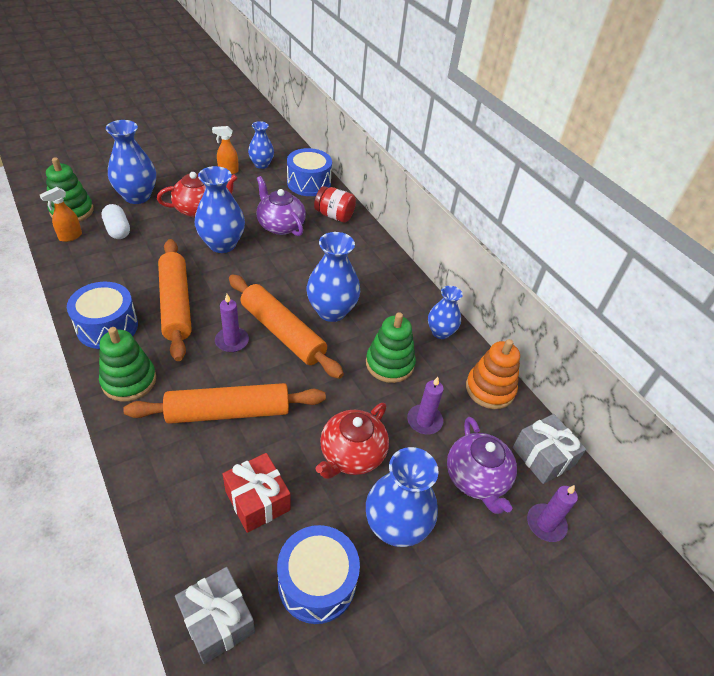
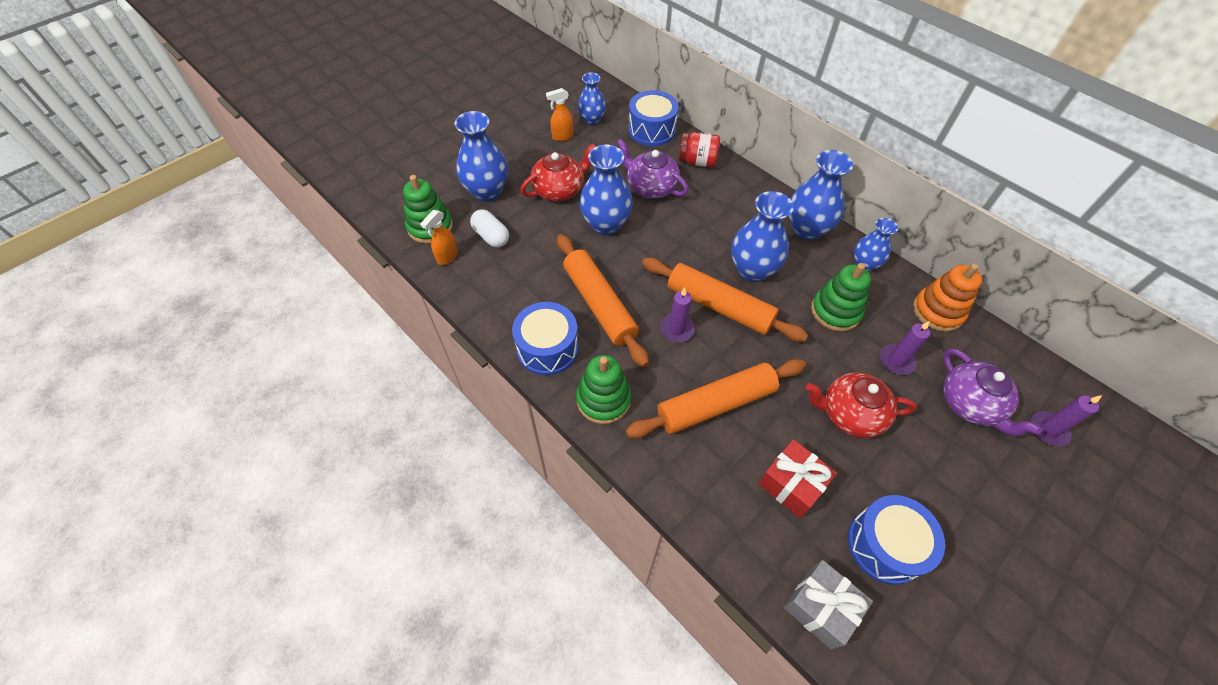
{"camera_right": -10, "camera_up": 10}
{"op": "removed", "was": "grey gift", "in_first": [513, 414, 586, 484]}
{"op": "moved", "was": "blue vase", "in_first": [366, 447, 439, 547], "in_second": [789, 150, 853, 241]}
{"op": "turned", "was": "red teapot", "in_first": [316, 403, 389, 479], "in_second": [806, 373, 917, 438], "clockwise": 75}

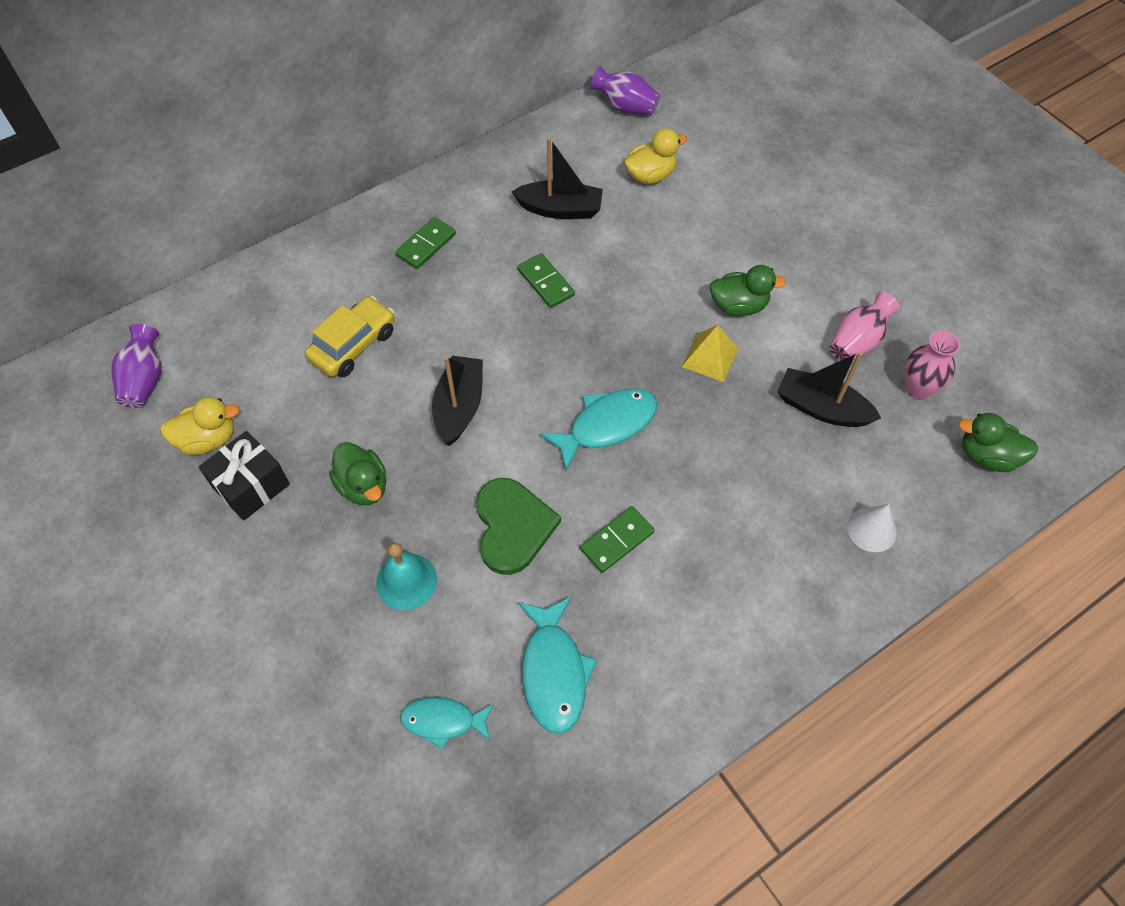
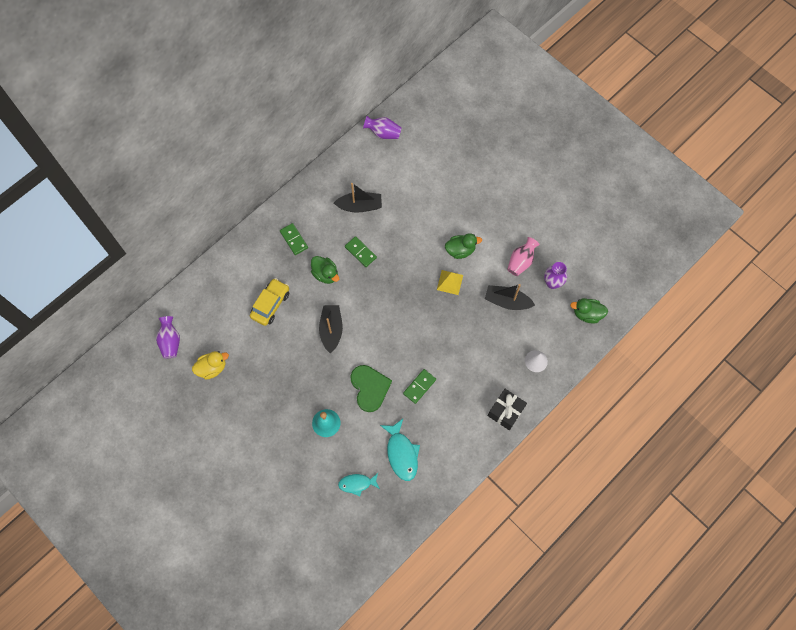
{"camera_right": -10, "camera_up": 10}
{"op": "removed", "was": "turquoise fish", "in_first": [540, 388, 657, 470]}
{"op": "removed", "was": "yellow duck", "in_first": [624, 128, 687, 184]}
{"op": "moved", "was": "black gift", "in_first": [199, 431, 290, 521], "in_second": [488, 389, 527, 430]}
{"op": "moved", "was": "green duck", "in_first": [329, 442, 386, 505], "in_second": [311, 256, 339, 284]}
{"op": "recoloured", "was": "pink vase", "now": "purple vase", "in_first": [905, 330, 960, 399], "in_second": [544, 262, 567, 289]}
{"op": "turned", "was": "green domino", "in_first": [395, 217, 456, 269], "in_second": [280, 223, 308, 255], "clockwise": -60}

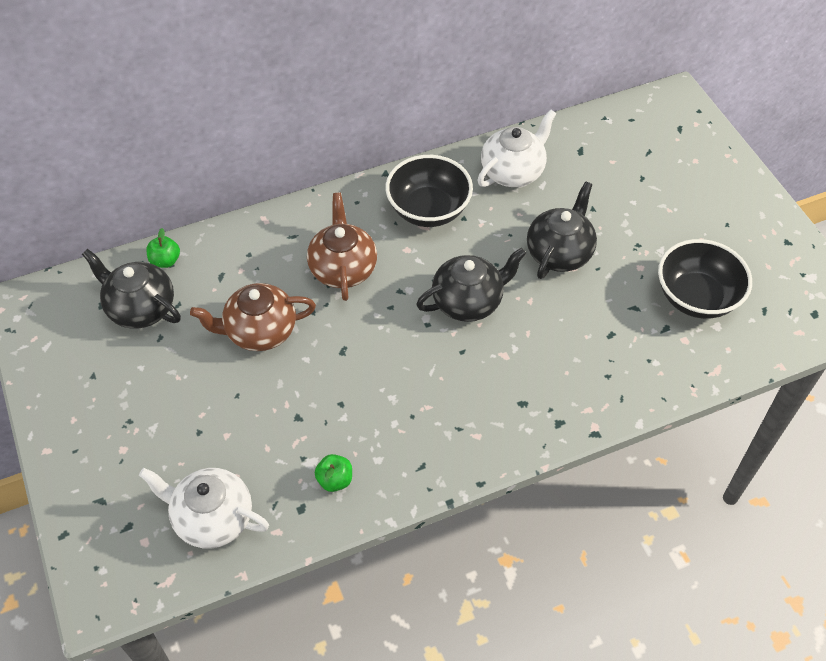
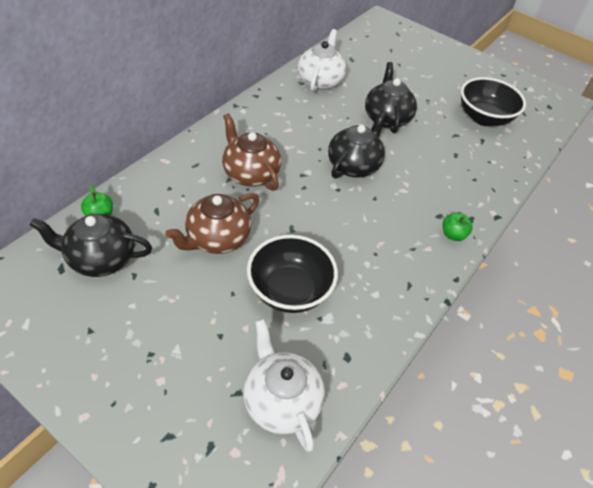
{"camera_right": -35, "camera_up": -5}
{"op": "moved", "was": "green apple", "in_first": [315, 454, 352, 492], "in_second": [443, 213, 473, 241]}
{"op": "moved", "was": "black bowl", "in_first": [386, 155, 473, 227], "in_second": [247, 235, 338, 313]}
{"op": "turned", "was": "white teapot", "in_first": [139, 468, 269, 549], "in_second": [243, 319, 325, 452], "clockwise": 75}

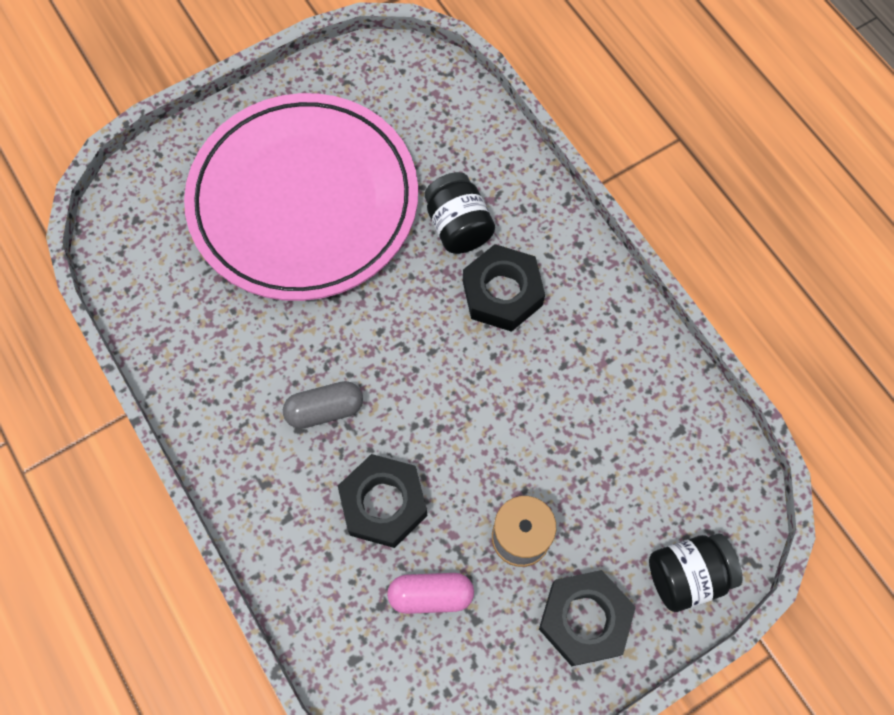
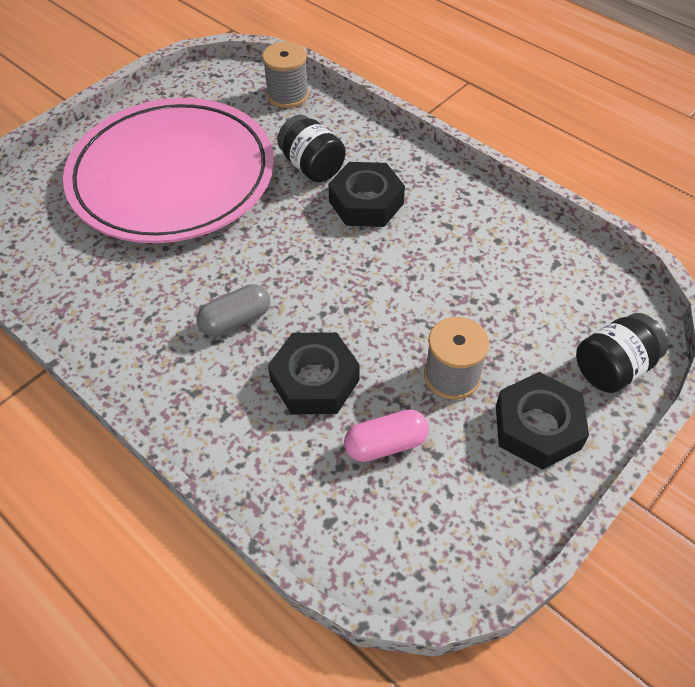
{"camera_right": -15, "camera_up": -15}
{"op": "added", "now": "grey spool", "in_second": [262, 42, 309, 108]}

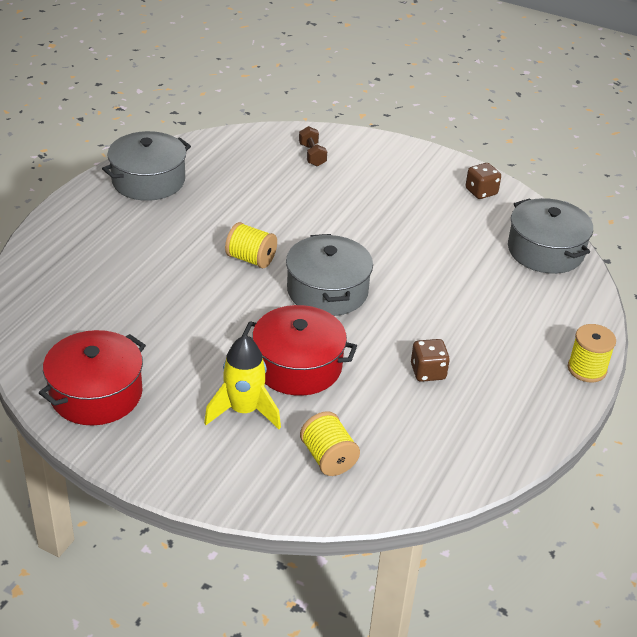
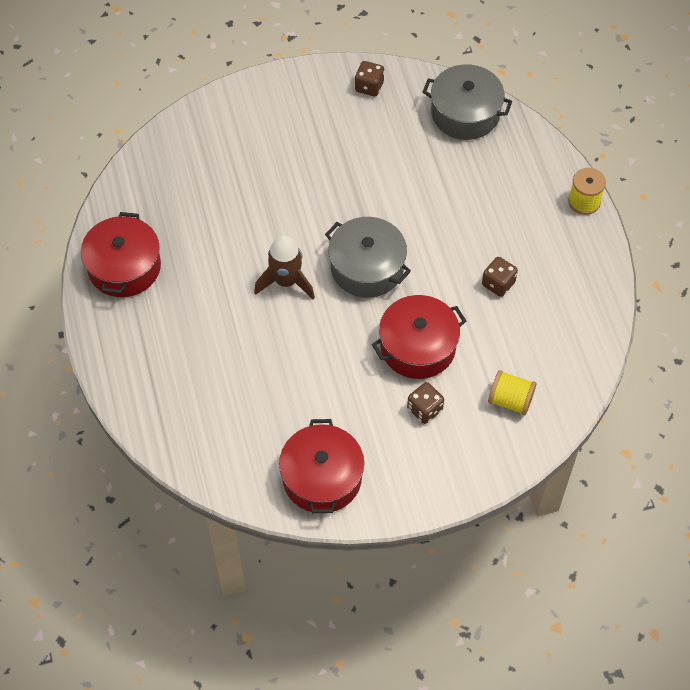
{"camera_right": -40, "camera_up": 20}
{"op": "removed", "was": "brown dumbbell", "in_first": [299, 126, 327, 167]}
{"op": "replaced", "was": "yellow rocket", "now": "brown dice", "in_first": [204, 335, 281, 429], "in_second": [407, 382, 444, 424]}
{"op": "replaced", "was": "yellow spool", "now": "brown rocket", "in_first": [225, 222, 277, 268], "in_second": [254, 235, 315, 299]}
{"op": "recoloured", "was": "grey pot", "now": "red pot", "in_first": [102, 131, 191, 201], "in_second": [81, 212, 161, 297]}

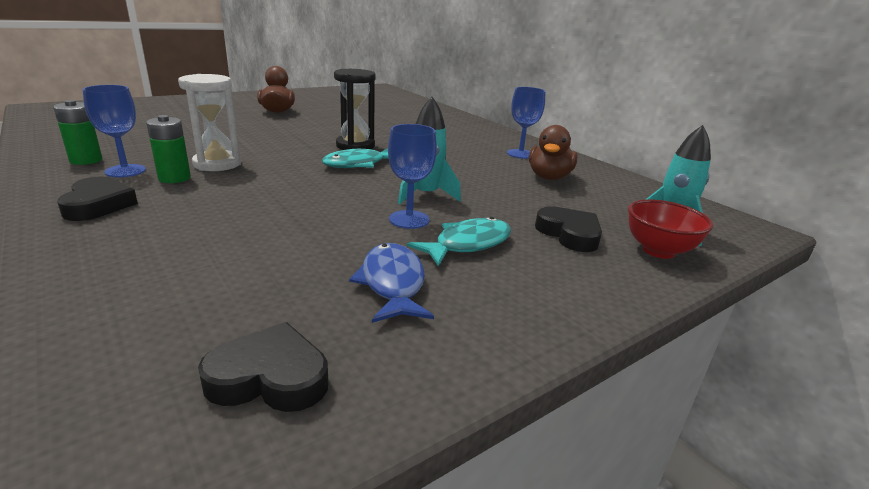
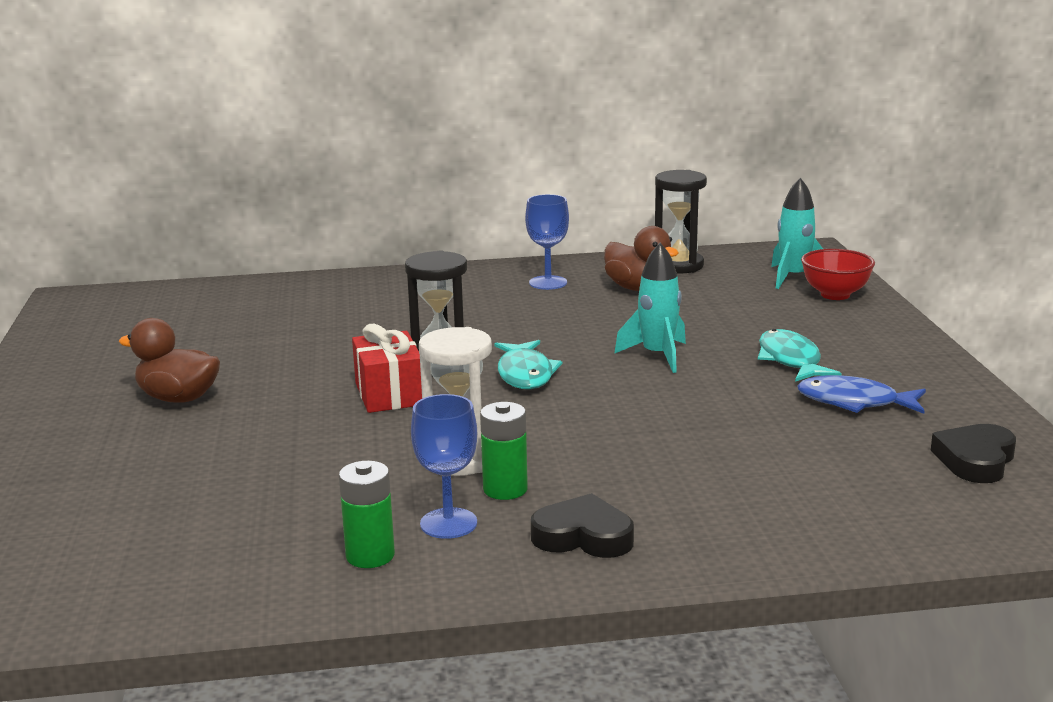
{"camera_right": -60, "camera_up": -5}
{"op": "removed", "was": "blue goblet", "in_first": [388, 124, 437, 229]}
{"op": "removed", "was": "black heart", "in_first": [535, 206, 602, 252]}
{"op": "added", "now": "red gift", "in_second": [352, 324, 422, 413]}
{"op": "added", "now": "black hourglass", "in_second": [655, 170, 707, 274]}

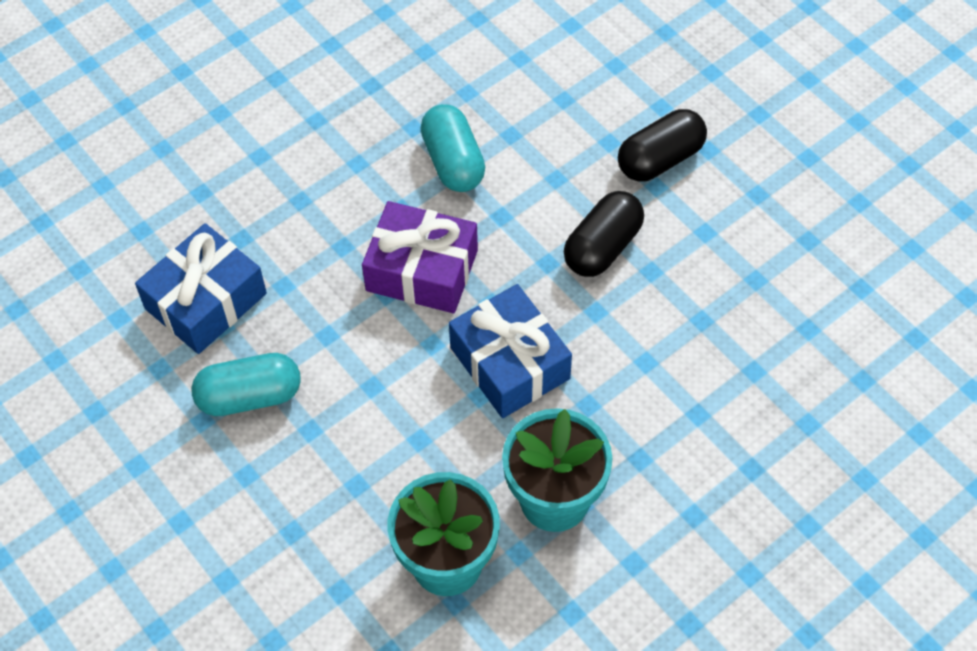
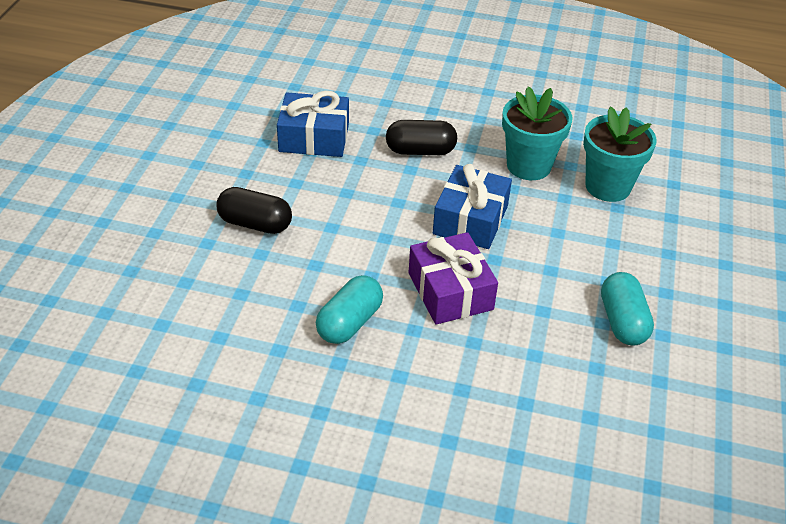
{"camera_right": -130, "camera_up": -15}
{"op": "moved", "was": "blue gift", "in_first": [135, 223, 267, 354], "in_second": [277, 91, 349, 157]}
{"op": "moved", "was": "black capsule", "in_first": [564, 191, 644, 277], "in_second": [386, 120, 457, 155]}
{"op": "turned", "was": "turquoise capsule", "in_first": [191, 353, 301, 416], "in_second": [601, 272, 654, 346], "clockwise": 45}

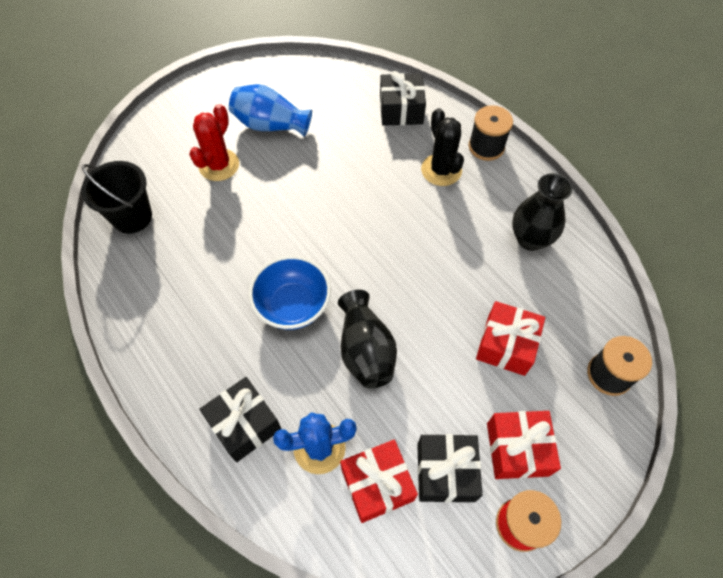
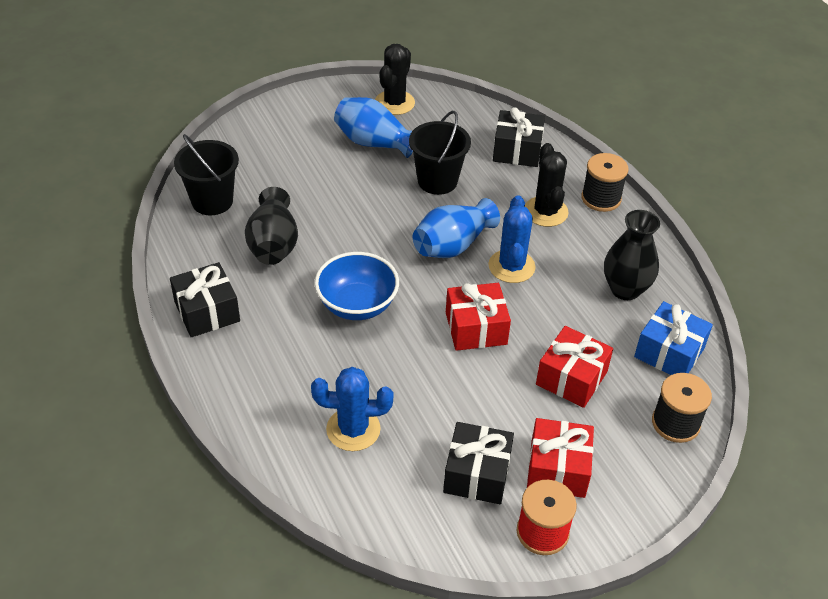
{"camera_right": 10, "camera_up": -15}
{"op": "removed", "was": "red cactus", "in_first": [189, 104, 239, 181]}
{"op": "added", "now": "black cactus", "in_second": [375, 44, 415, 115]}
{"op": "added", "now": "black bucket", "in_second": [409, 111, 471, 195]}
{"op": "added", "now": "blue vase", "in_second": [413, 198, 500, 258]}
{"op": "added", "now": "blue cactus", "in_second": [488, 195, 536, 283]}
{"op": "added", "now": "blue gift", "in_second": [634, 301, 713, 375]}
{"op": "moved", "was": "black gift", "in_first": [199, 377, 281, 462], "in_second": [170, 262, 240, 337]}
{"op": "moved", "was": "black vase", "in_first": [338, 290, 397, 388], "in_second": [245, 187, 298, 265]}
{"op": "moved", "was": "red gift", "in_first": [340, 440, 418, 523], "in_second": [446, 283, 511, 351]}

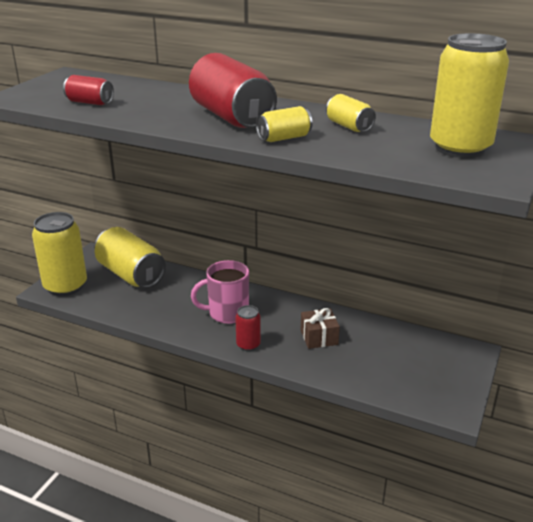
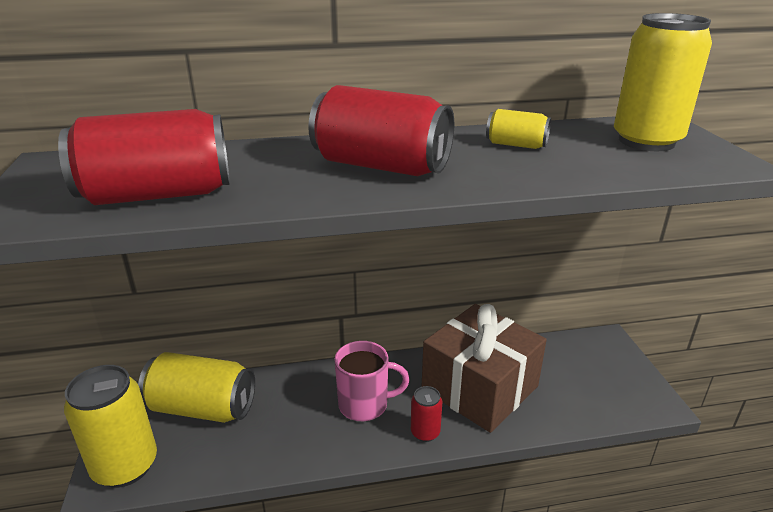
{"camera_right": -35, "camera_up": 0}
{"op": "removed", "was": "yellow can", "in_first": [256, 106, 313, 142]}
{"op": "turned", "was": "pink mug", "in_first": [191, 260, 249, 324], "in_second": [334, 341, 409, 421], "clockwise": -135}
{"op": "resized", "was": "red can", "in_first": [63, 75, 114, 105], "in_second": [58, 109, 230, 205], "ratio": 2.02}
{"op": "resized", "was": "brown gift", "in_first": [301, 308, 340, 349], "in_second": [422, 304, 547, 433], "ratio": 2.37}

